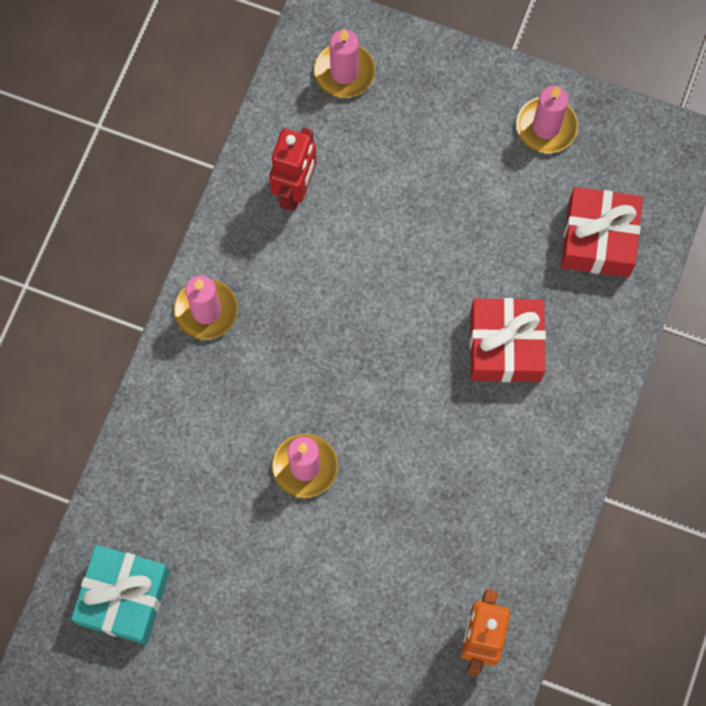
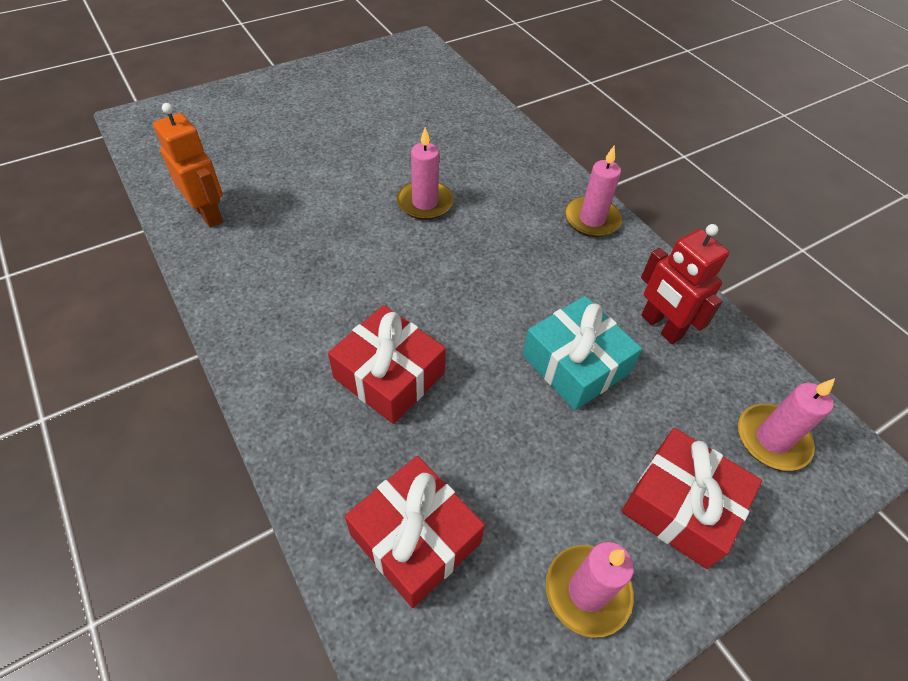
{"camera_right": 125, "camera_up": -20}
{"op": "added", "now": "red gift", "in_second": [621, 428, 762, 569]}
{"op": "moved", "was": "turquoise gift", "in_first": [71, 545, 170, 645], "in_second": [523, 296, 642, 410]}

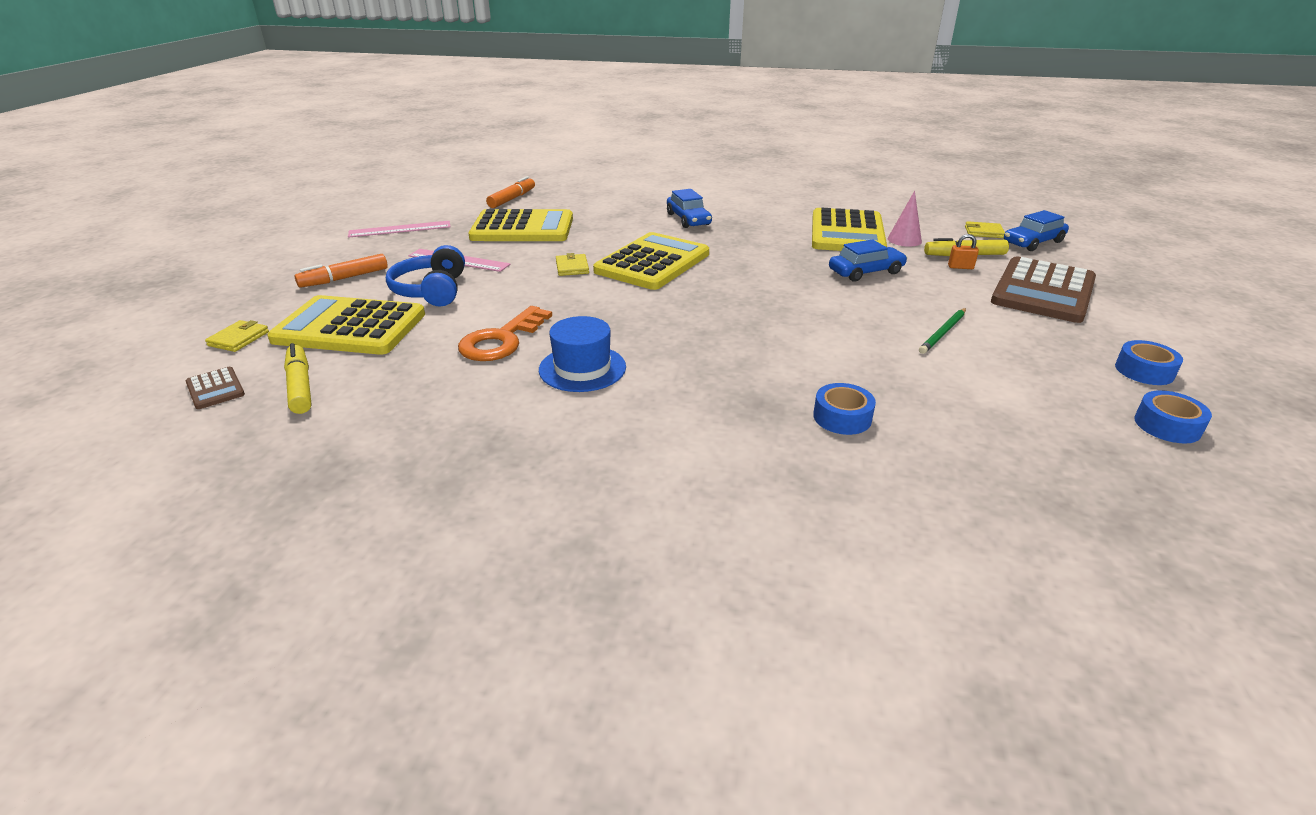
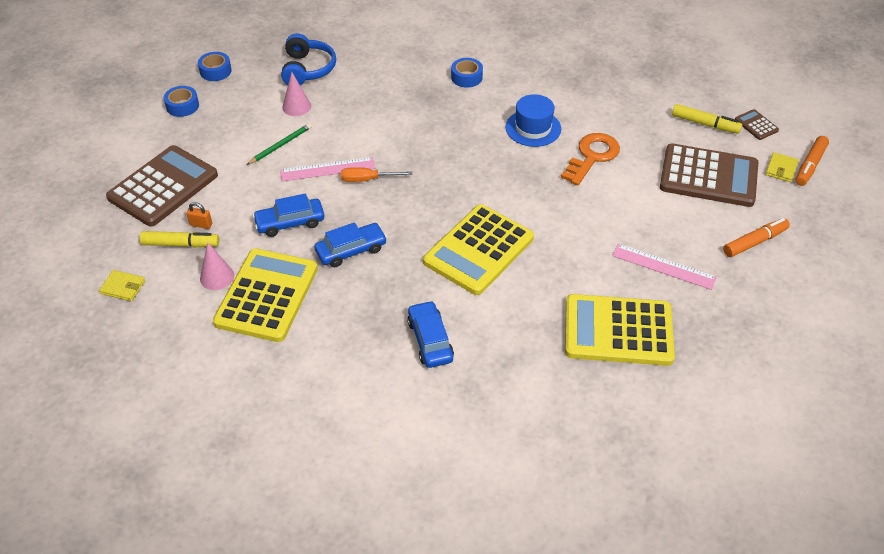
{"camera_right": -175, "camera_up": 15}
{"op": "removed", "was": "yellow wallet", "in_first": [556, 253, 589, 276]}
{"op": "added", "now": "pink cone", "in_second": [282, 72, 311, 116]}
{"op": "added", "now": "orange screwdriver", "in_second": [341, 167, 412, 182]}
{"op": "moved", "was": "pink ruler", "in_first": [348, 221, 451, 238], "in_second": [280, 157, 375, 181]}
{"op": "moved", "was": "blue headphones", "in_first": [386, 245, 465, 306], "in_second": [281, 33, 336, 86]}
{"op": "moved", "was": "orange marker", "in_first": [486, 176, 535, 208], "in_second": [795, 136, 829, 186]}
{"op": "moved", "was": "blue tape", "in_first": [813, 383, 876, 435], "in_second": [451, 58, 483, 88]}
{"op": "moved", "was": "blue car", "in_first": [1004, 210, 1069, 251], "in_second": [314, 222, 387, 267]}
{"op": "recoloured", "was": "yellow calculator", "now": "brown calculator", "in_first": [267, 295, 425, 355], "in_second": [660, 144, 758, 207]}
{"op": "turned", "was": "yellow marker", "in_first": [284, 343, 312, 414], "in_second": [672, 104, 742, 134], "clockwise": -45}

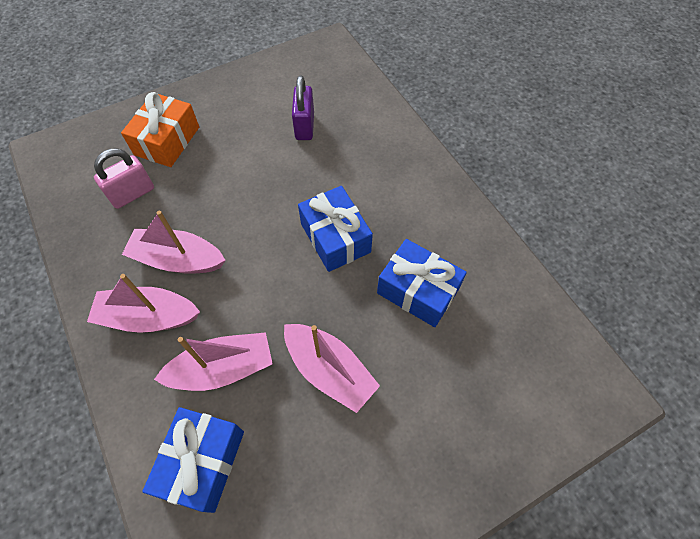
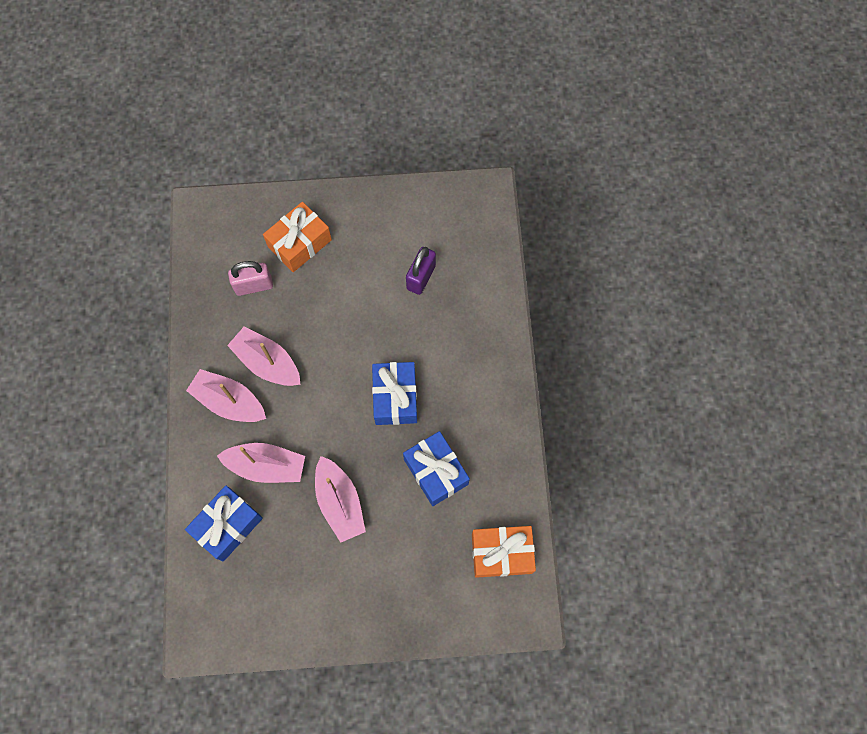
{"camera_right": 25, "camera_up": 10}
{"op": "added", "now": "orange gift", "in_second": [472, 526, 536, 578]}

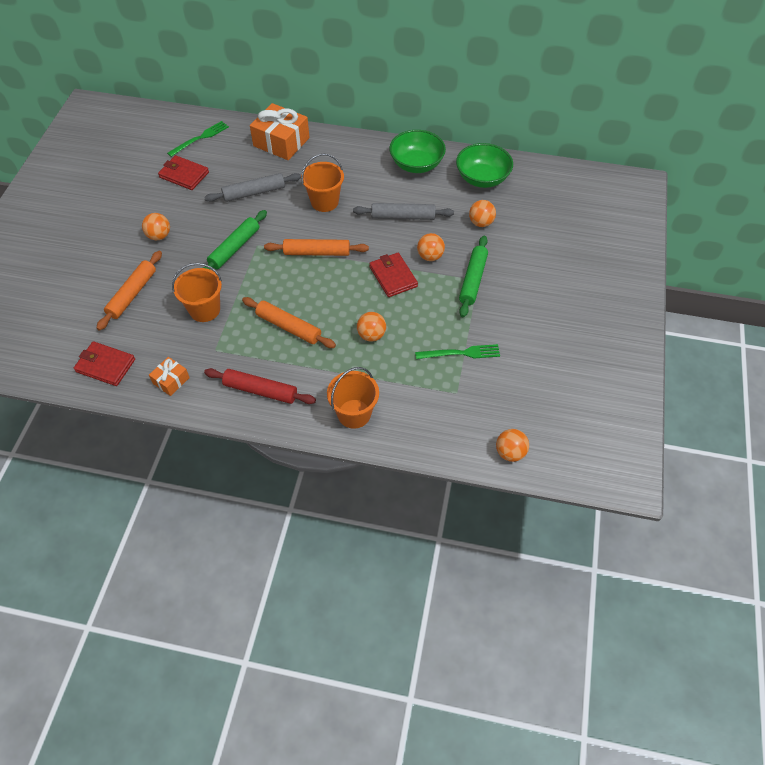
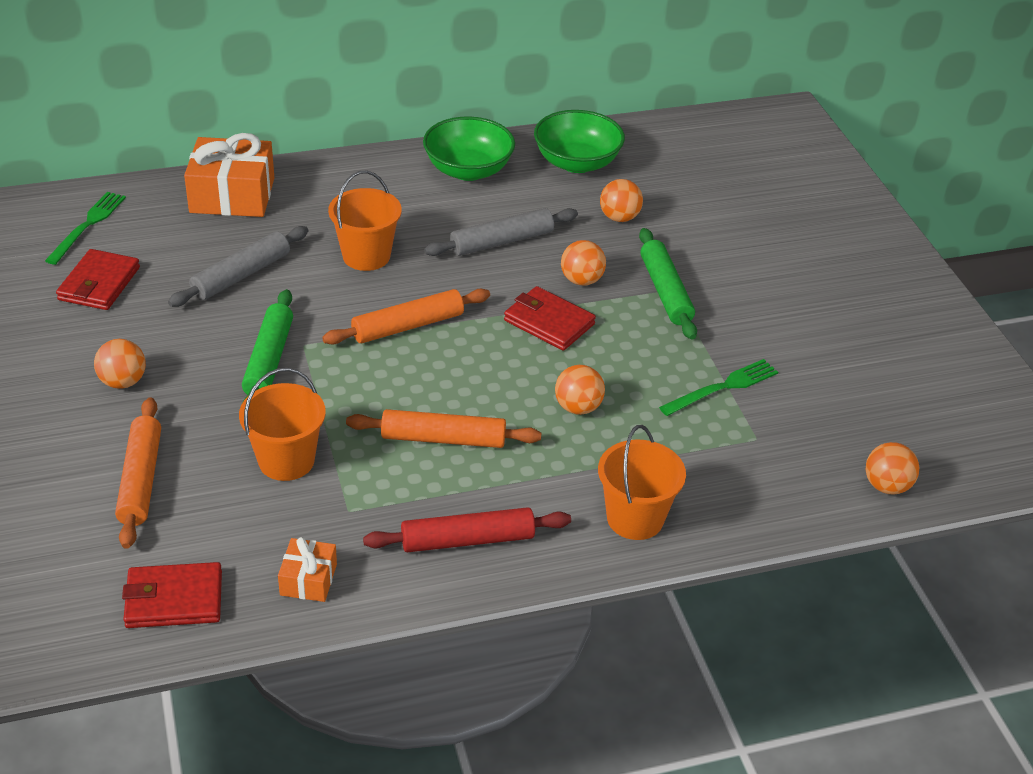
{"camera_right": -30, "camera_up": -15}
{"op": "turned", "was": "red wallet", "in_first": [158, 155, 209, 190], "in_second": [56, 249, 140, 310], "clockwise": -75}

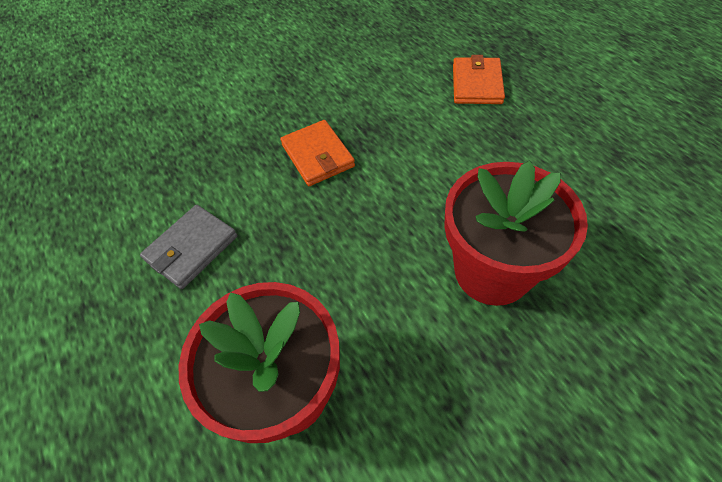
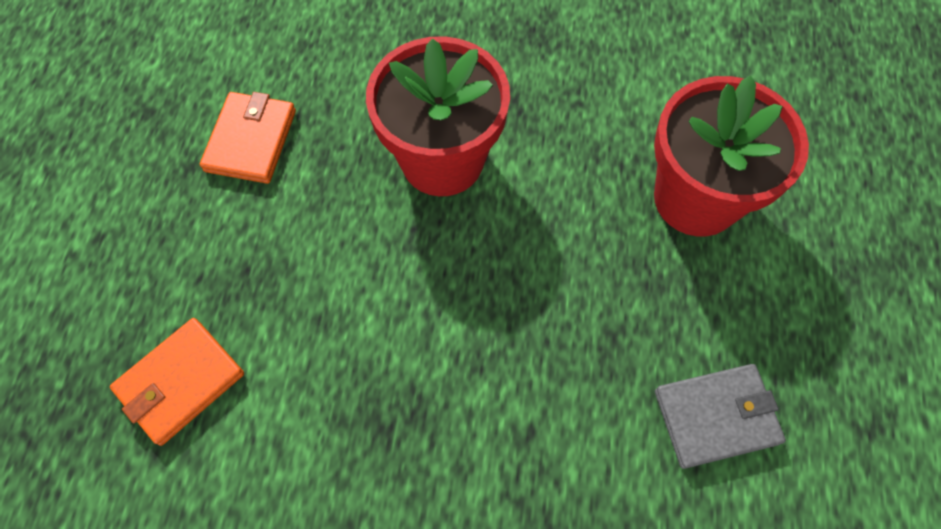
{"camera_right": -145, "camera_up": 10}
{"op": "moved", "was": "orange wallet", "in_first": [280, 120, 355, 186], "in_second": [200, 92, 296, 184]}

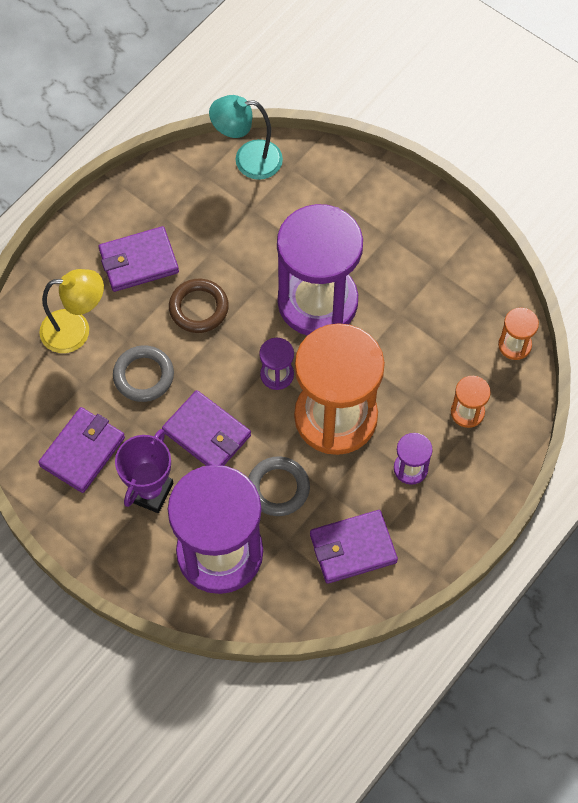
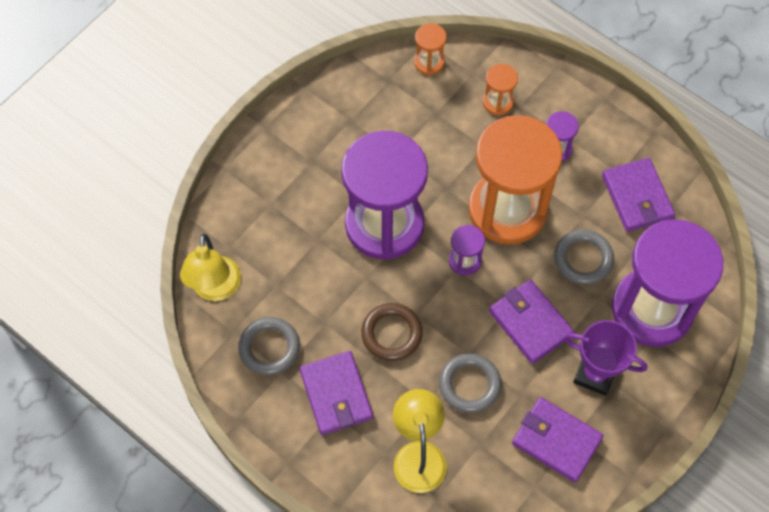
{"camera_right": -90, "camera_up": 0}
{"op": "added", "now": "grey ring", "in_second": [238, 317, 300, 375]}
{"op": "recoloured", "was": "turquoise lamp", "now": "yellow lamp", "in_first": [209, 95, 283, 180], "in_second": [180, 234, 241, 301]}
{"op": "turned", "was": "purple wallet", "in_first": [162, 390, 251, 466], "in_second": [489, 279, 574, 364], "clockwise": -75}

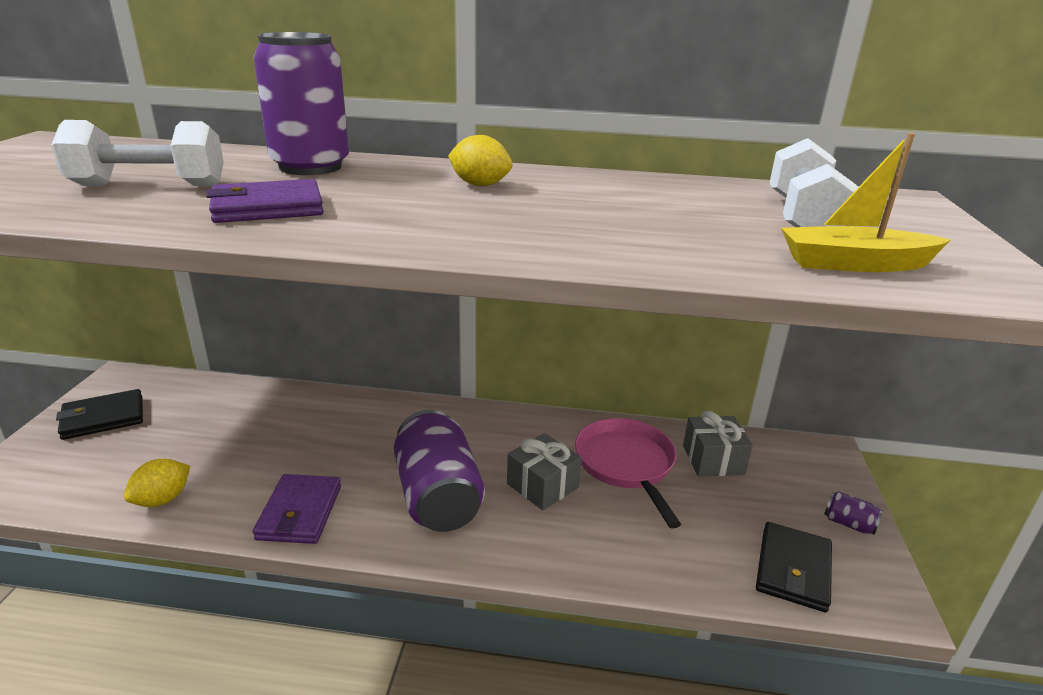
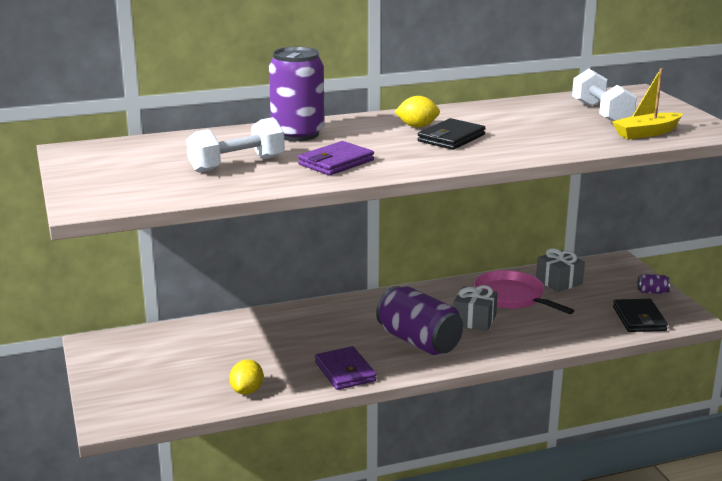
{"camera_right": -25, "camera_up": -5}
{"op": "moved", "was": "black wallet", "in_first": [56, 389, 143, 440], "in_second": [417, 118, 485, 150]}

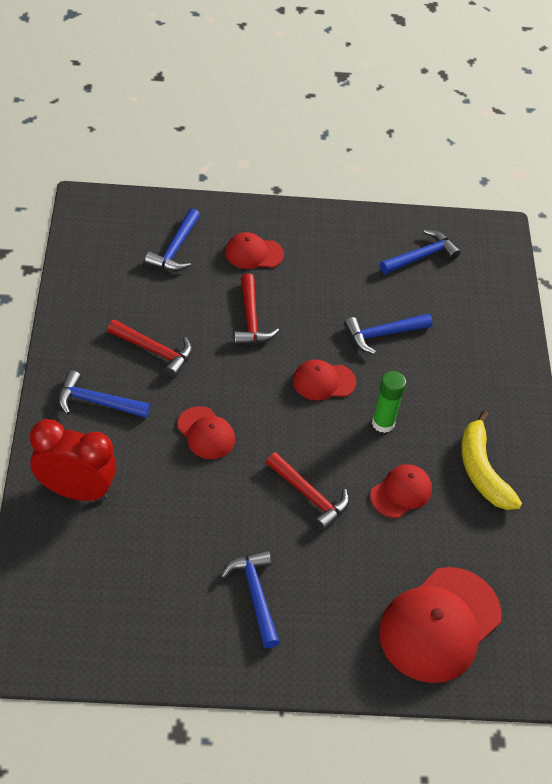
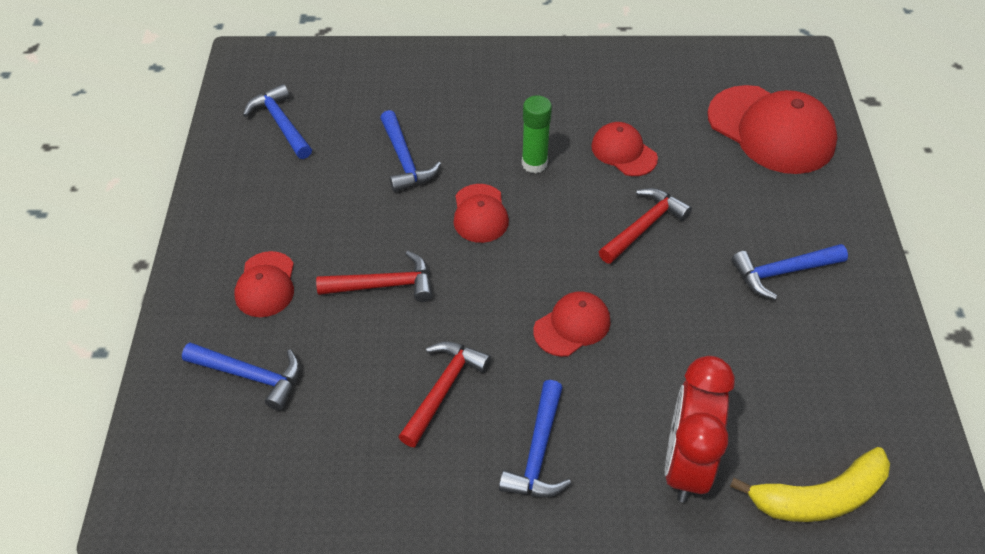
{"camera_right": -85, "camera_up": 0}
{"op": "moved", "was": "yellow banana", "in_first": [461, 410, 522, 510], "in_second": [730, 447, 890, 522]}

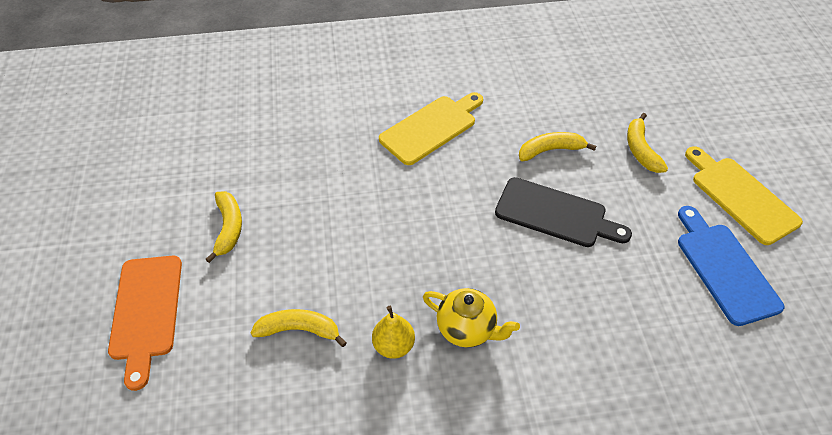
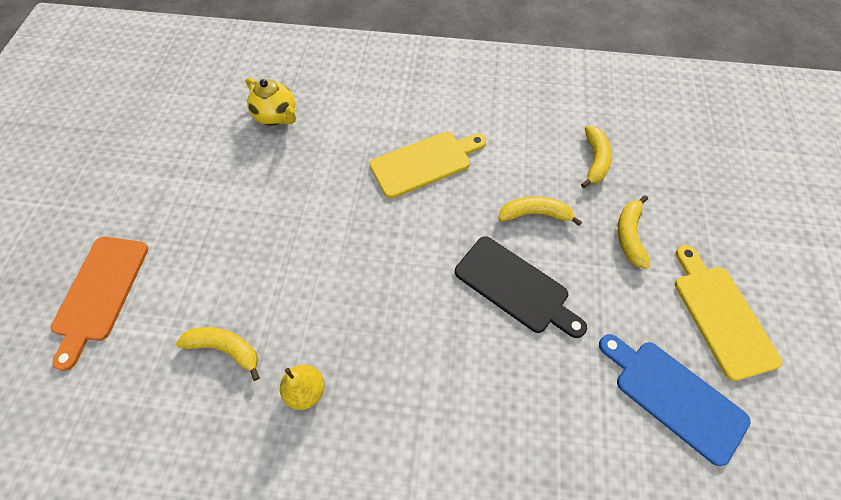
{"camera_right": 15, "camera_up": 10}
{"op": "moved", "was": "yellow banana", "in_first": [205, 191, 242, 263], "in_second": [581, 126, 612, 188]}
{"op": "moved", "was": "yellow teapot", "in_first": [423, 288, 520, 347], "in_second": [246, 78, 296, 126]}
{"op": "turned", "was": "blue cutting board", "in_first": [678, 206, 784, 326], "in_second": [599, 334, 751, 466], "clockwise": -45}

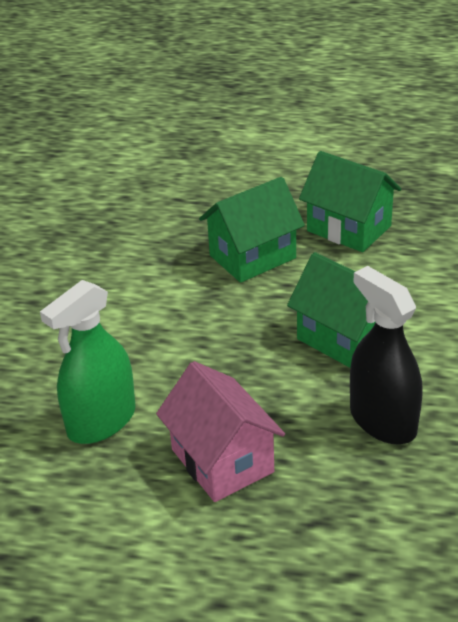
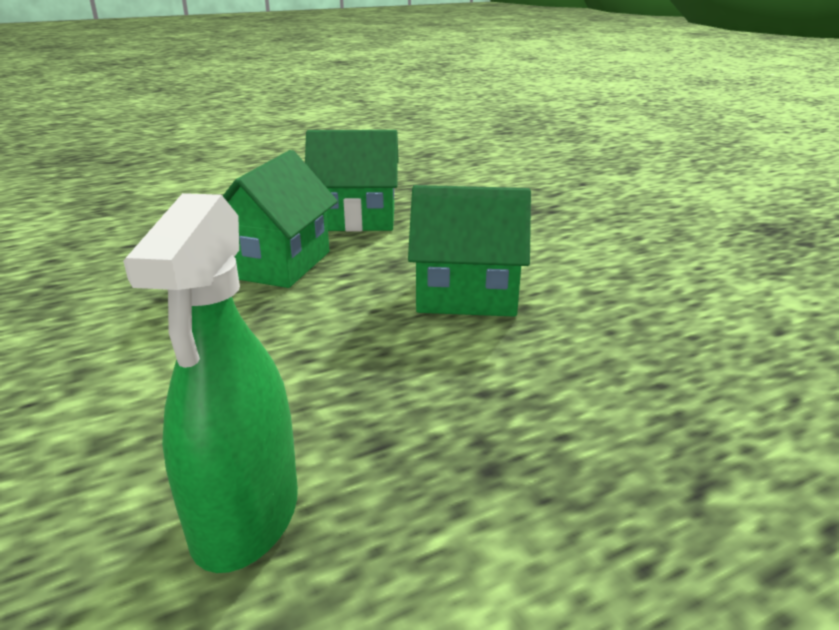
{"camera_right": -40, "camera_up": -10}
{"op": "removed", "was": "pink house", "in_first": [156, 361, 285, 502]}
{"op": "removed", "was": "black spray bottle", "in_first": [350, 266, 423, 444]}

